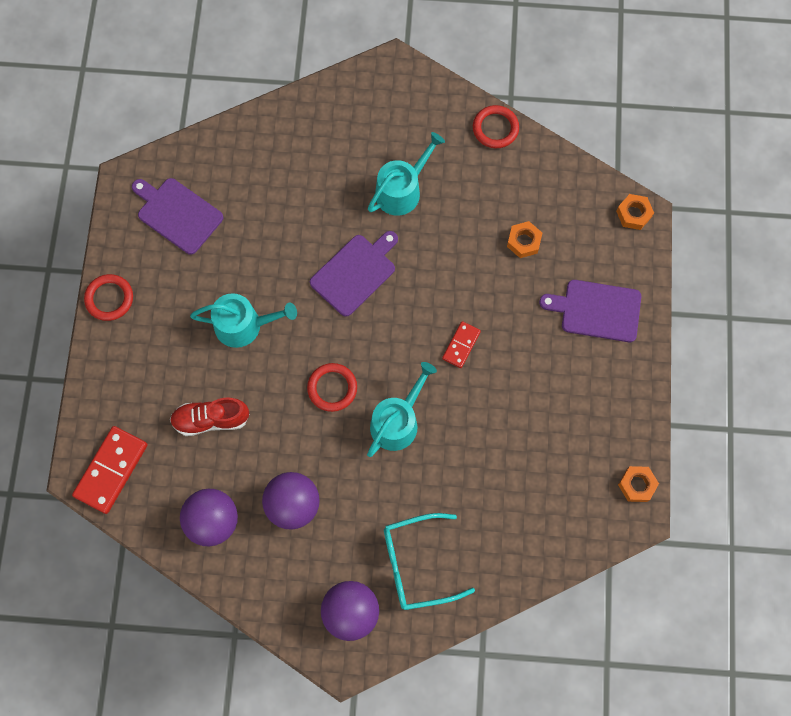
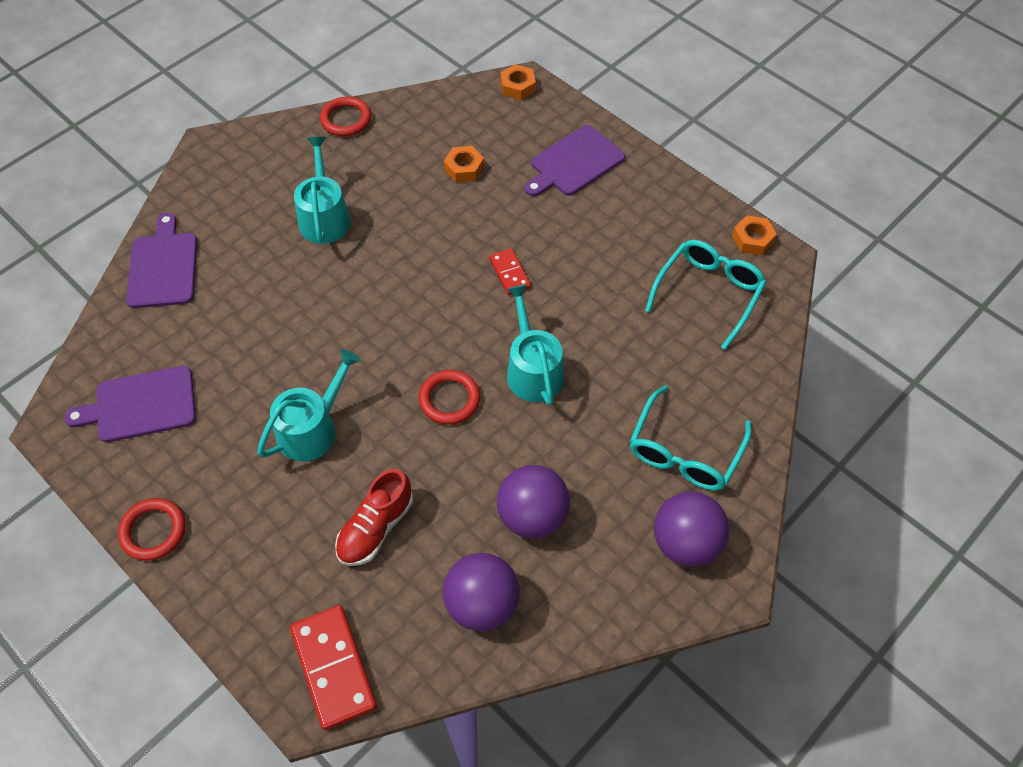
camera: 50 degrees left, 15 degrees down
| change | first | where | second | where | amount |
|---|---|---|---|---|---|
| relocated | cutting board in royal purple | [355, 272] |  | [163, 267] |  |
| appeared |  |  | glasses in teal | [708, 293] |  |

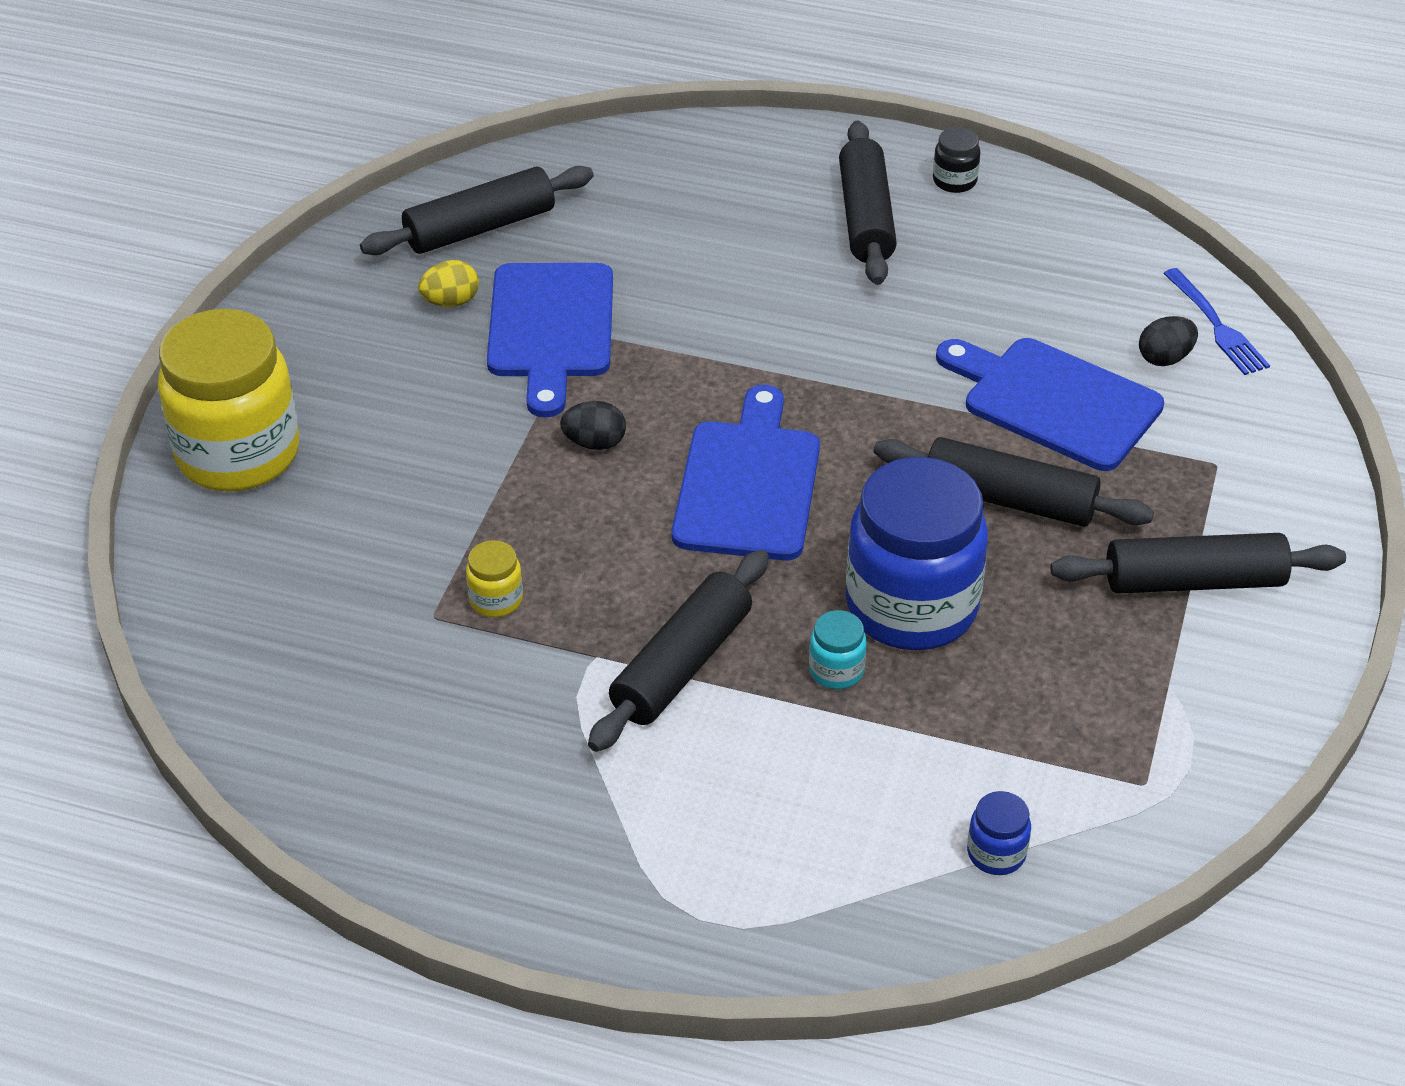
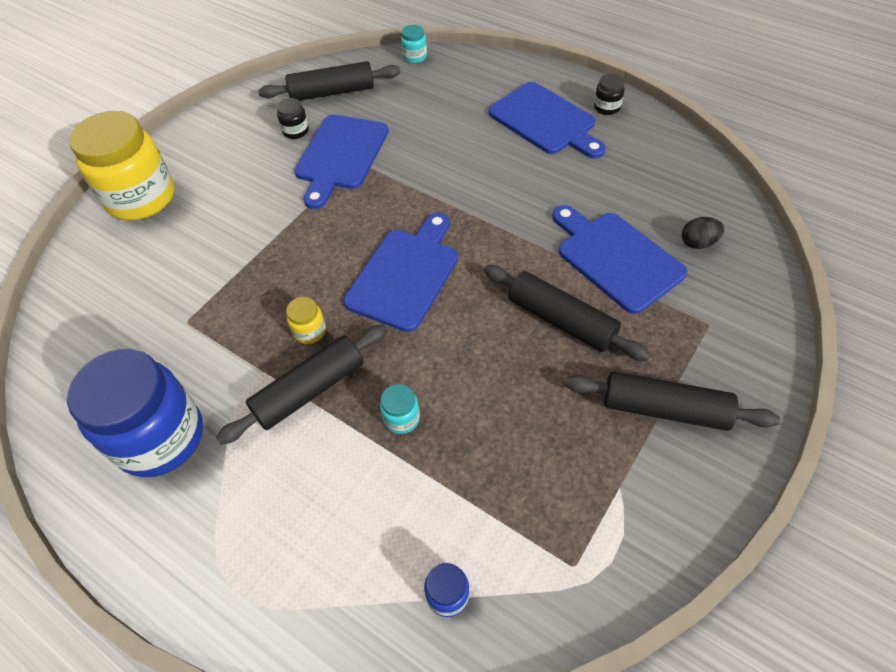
camera: 20 degrees right, 10 degrees up
| change | first | where | second | where | amount |
|---|---|---|---|---|---|
| relocated | preserve jar in blue | [911, 607] |  | [160, 437] |  |
| exchanged | toy egg in bright yellow | [451, 302] | preserve jar in black | [296, 131] |  |
| relocated | preserve jar in bright yellow | [496, 600] |  | [309, 331] |  |
| appeared |  |  | preserve jar in teal | [415, 57] |  |
| exchanged | pastry roller in black | [865, 217] | cutting board in blue | [545, 121] |  |
| missing | toy egg in black | [594, 443] |  |  |  |
| missing | dinner fork in blue | [1216, 326] |  |  |  |

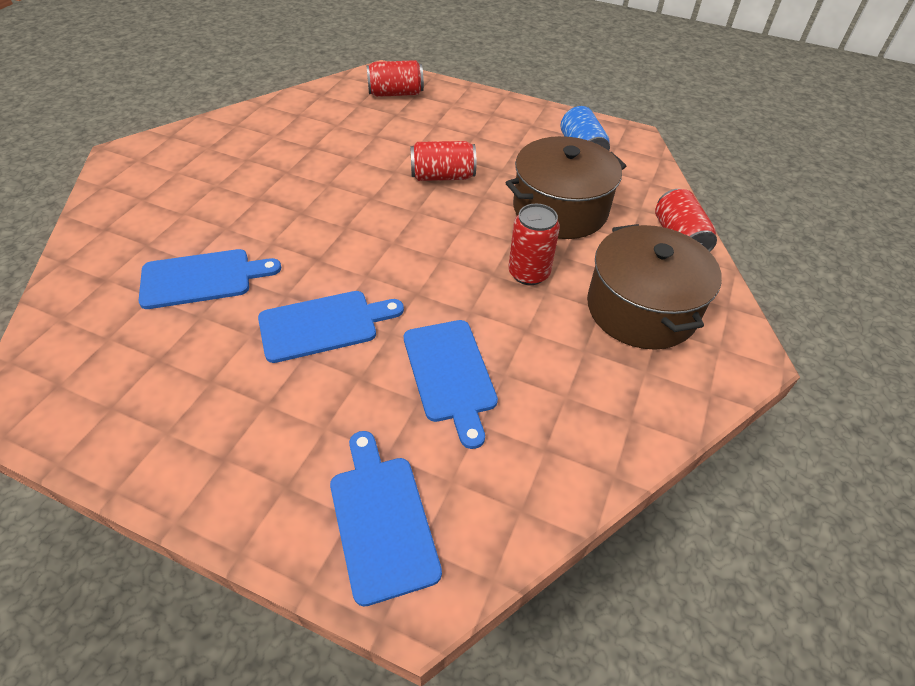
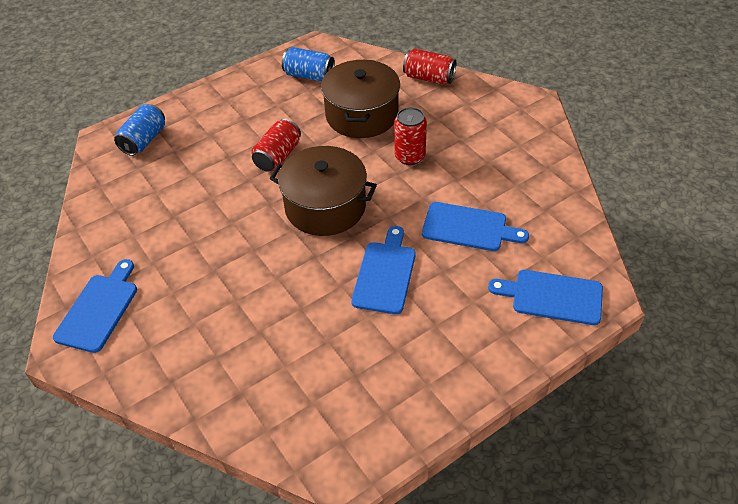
camera: 55 degrees left, 0 degrees up
| change | first | where | second | where | amount |
|---|---|---|---|---|---|
| relocated | cutting board in blue | [202, 278] |  | [99, 309] |  |
| colour | can in red | [395, 93] | can in blue | [144, 140] |  |
| relocated | stockpot in dark brown | [641, 309] |  | [325, 207] |  |

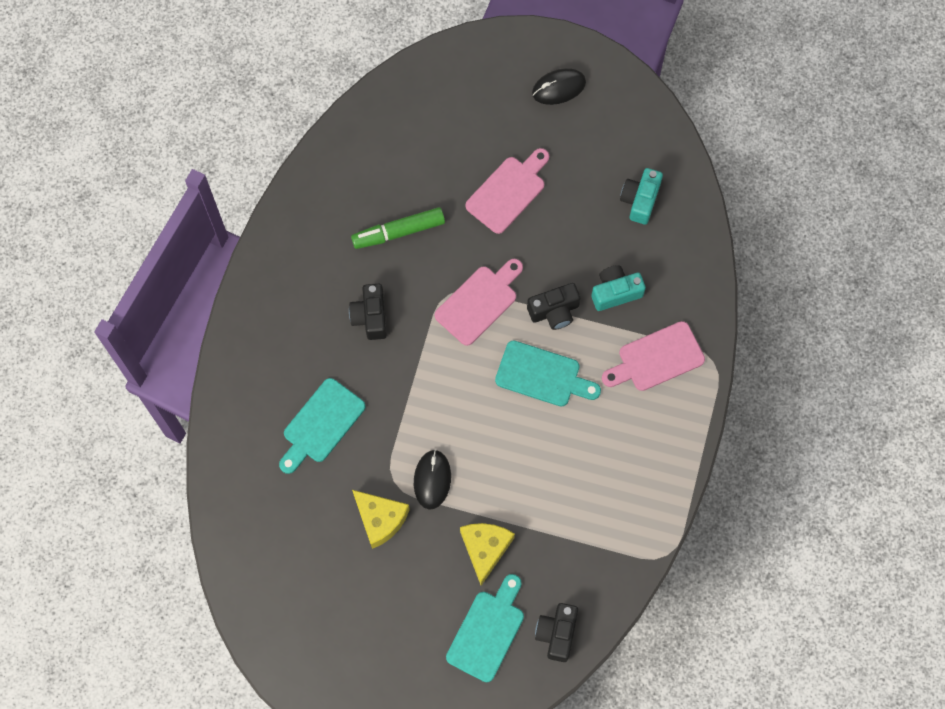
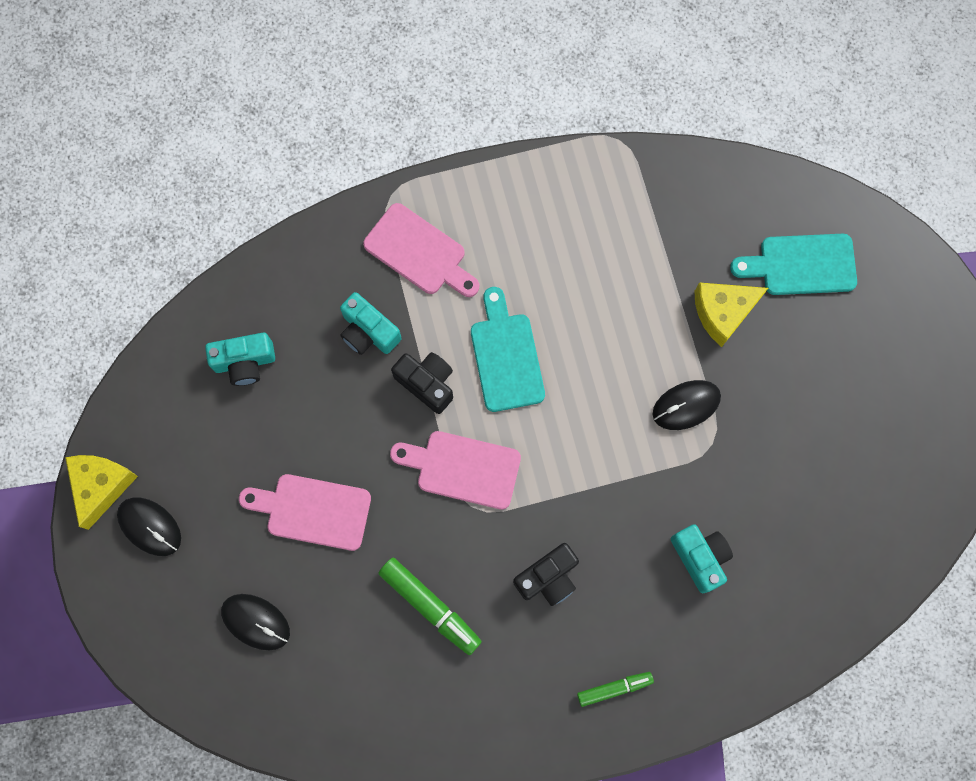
camera: 120 degrees left, 5 degrees up
| change | first | where | second | where | amount |
|---|---|---|---|---|---|
| relocated | cheese wedge in bright yellow | [380, 519] |  | [101, 486] |  |
| appeared |  |  | computer mouse in black | [256, 622] |  |
| appeared |  |  | marker in green | [614, 688] |  |
| exchanged | cutting board in teal | [321, 424] | camera in teal | [700, 557] |  |
| missing | camera in black | [557, 633] |  |  |  |

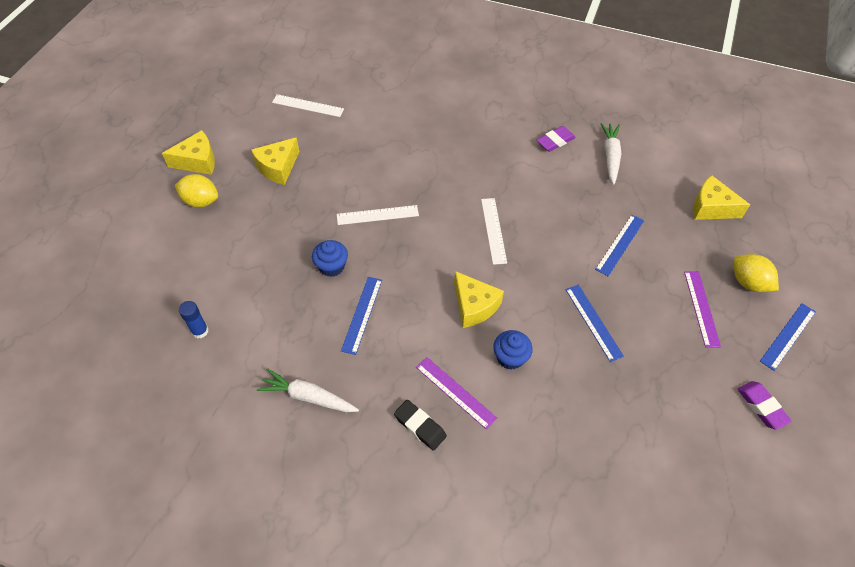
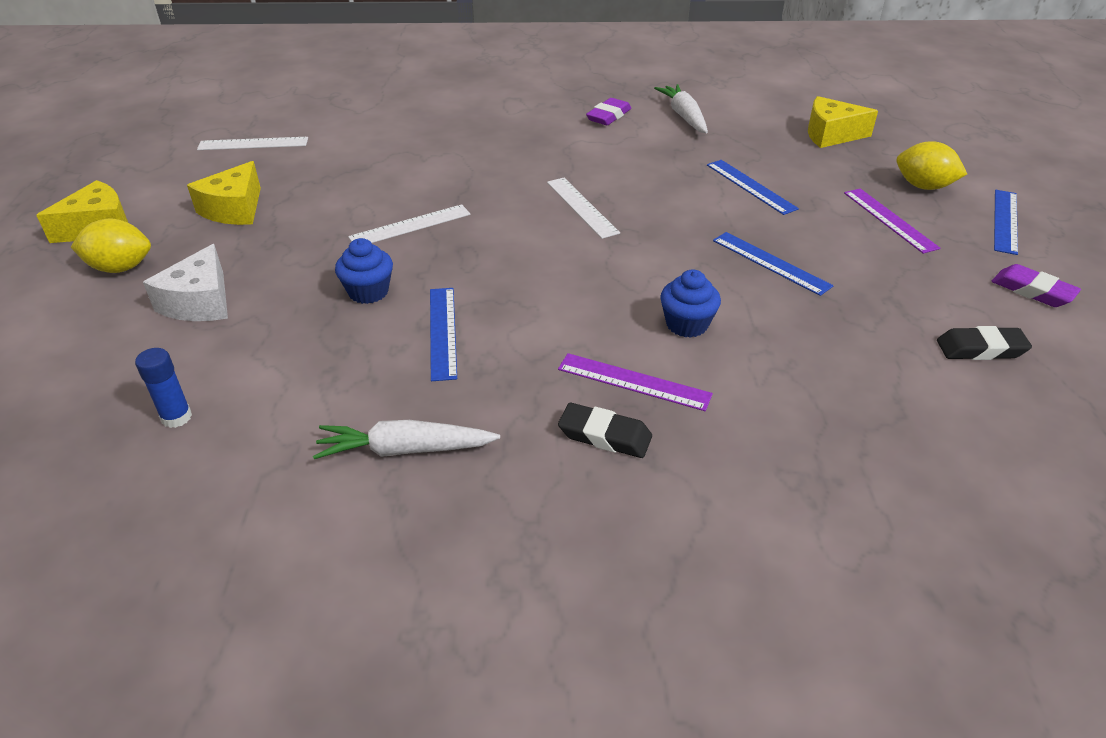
camera: 20 degrees left, 15 degrees down
| change | first | where | second | where | amount |
|---|---|---|---|---|---|
| appeared |  |  | cheese wedge in snow-white | [200, 302] |  |
| spun | ruler in blue | [620, 245] |  | [751, 186] | 45 degrees counterclockwise |
| appeared |  |  | pencil eraser in black | [980, 349] |  |
| missing | cheese wedge in bright yellow | [474, 306] |  |  |  |

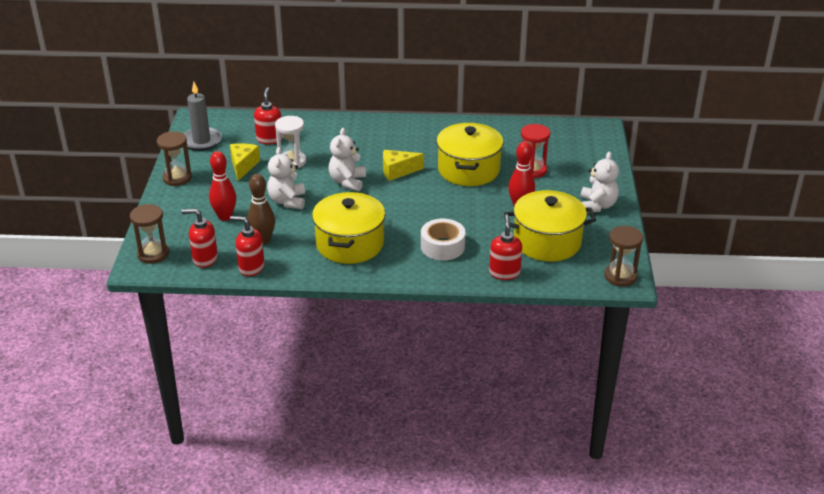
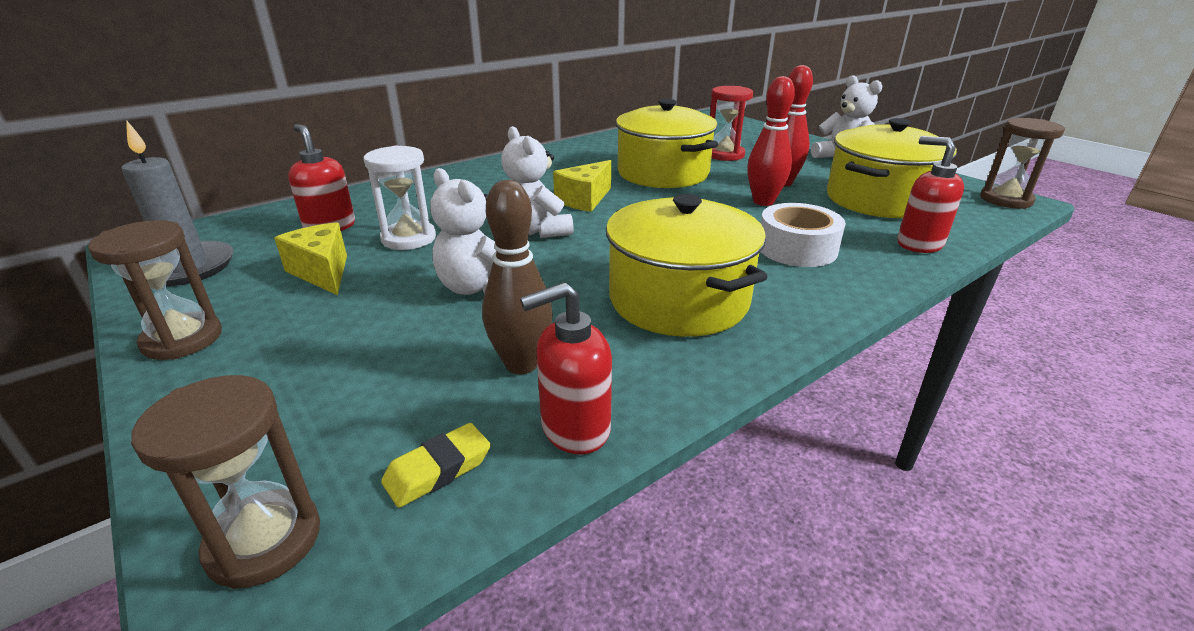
camera: 40 degrees left, 5 degrees down
| change | first | where | second | where | amount |
|---|---|---|---|---|---|
| exchanged | pump bottle in red | [205, 259] | pencil eraser in bright yellow | [438, 470] |  |
| relocated | skittle in red | [225, 217] |  | [763, 202] |  |

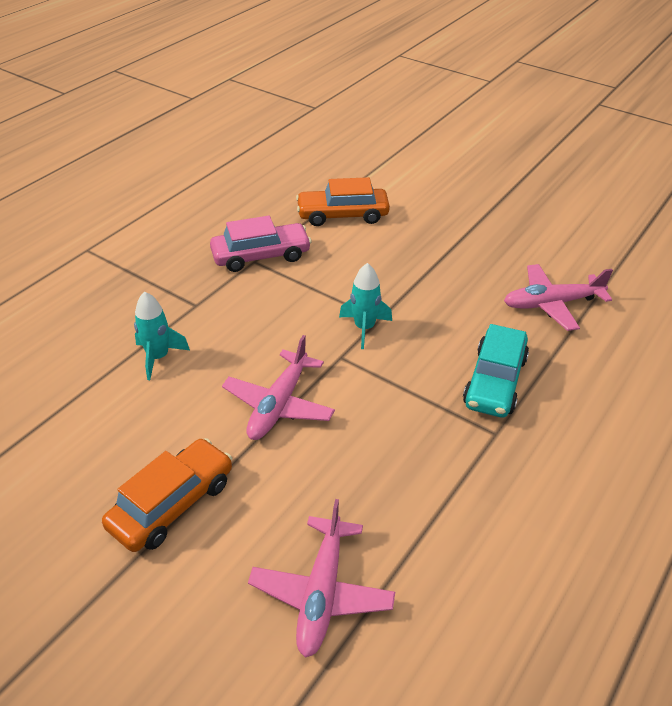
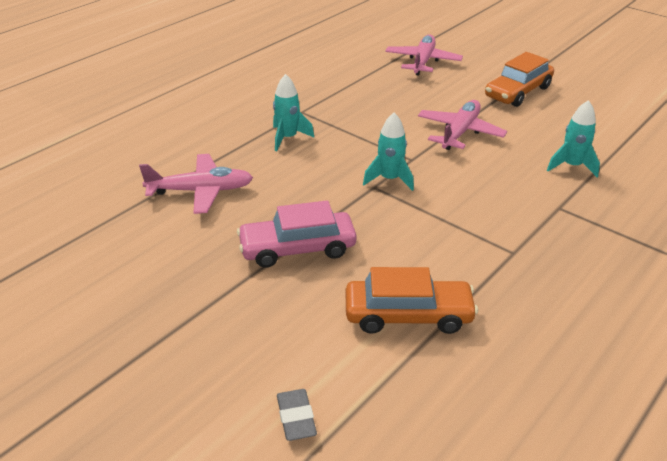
camera: 175 degrees left, 5 degrees down
| change | first | where | second | where | amount |
|---|---|---|---|---|---|
| relocated | toy car in rosy | [261, 256] |  | [297, 248] |  |
| exchanged | toy car in teal | [494, 381] | rocket in teal | [288, 138] |  |
| appeared |  |  | pencil eraser in gray | [296, 417] |  |

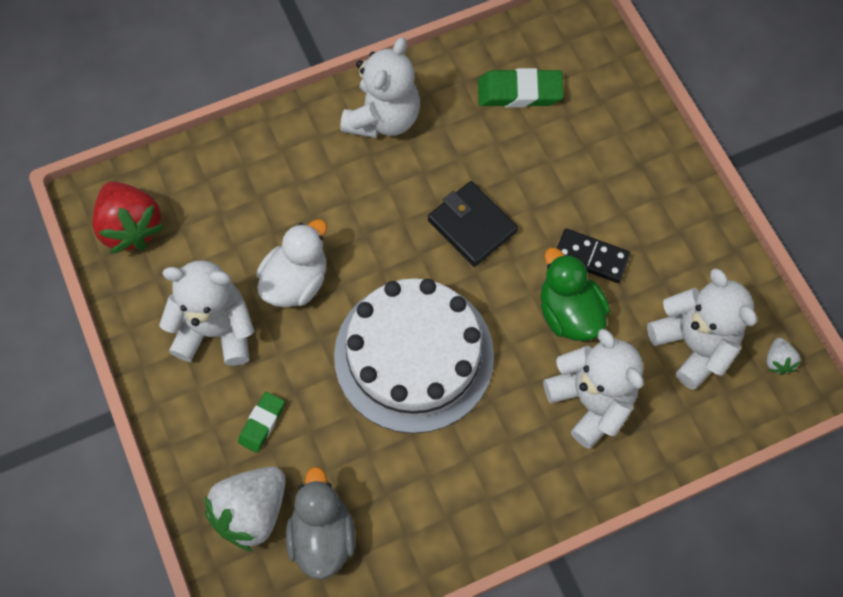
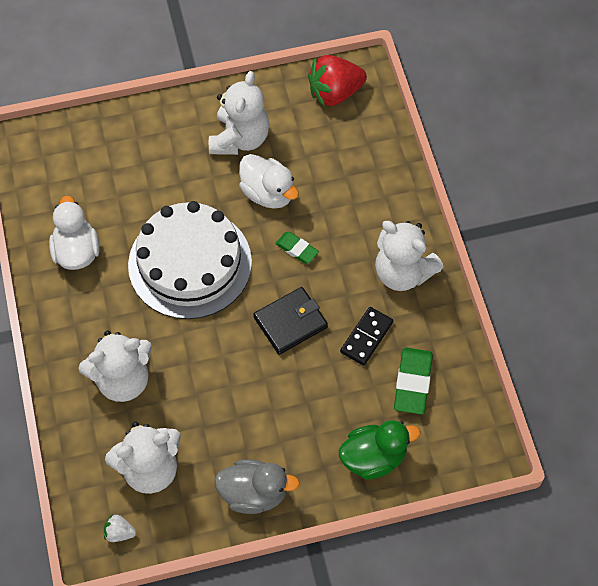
camera: 100 degrees right, 5 degrees down
| change | first | where | second | where | amount |
|---|---|---|---|---|---|
| appeared |  |  | rubber duck in snow-white | [76, 251] |  |
| relocated | rubber duck in gray | [322, 535] |  | [254, 493] |  |
| relocated | pencil eraser in green | [262, 423] |  | [297, 249] |  |
| relocated | rubber duck in green | [569, 313] |  | [373, 458] |  |
| relocated | domino tile in black | [591, 257] |  | [366, 337] |  |
| missing | strawberry in snow-white | [252, 511] |  |  |  |

